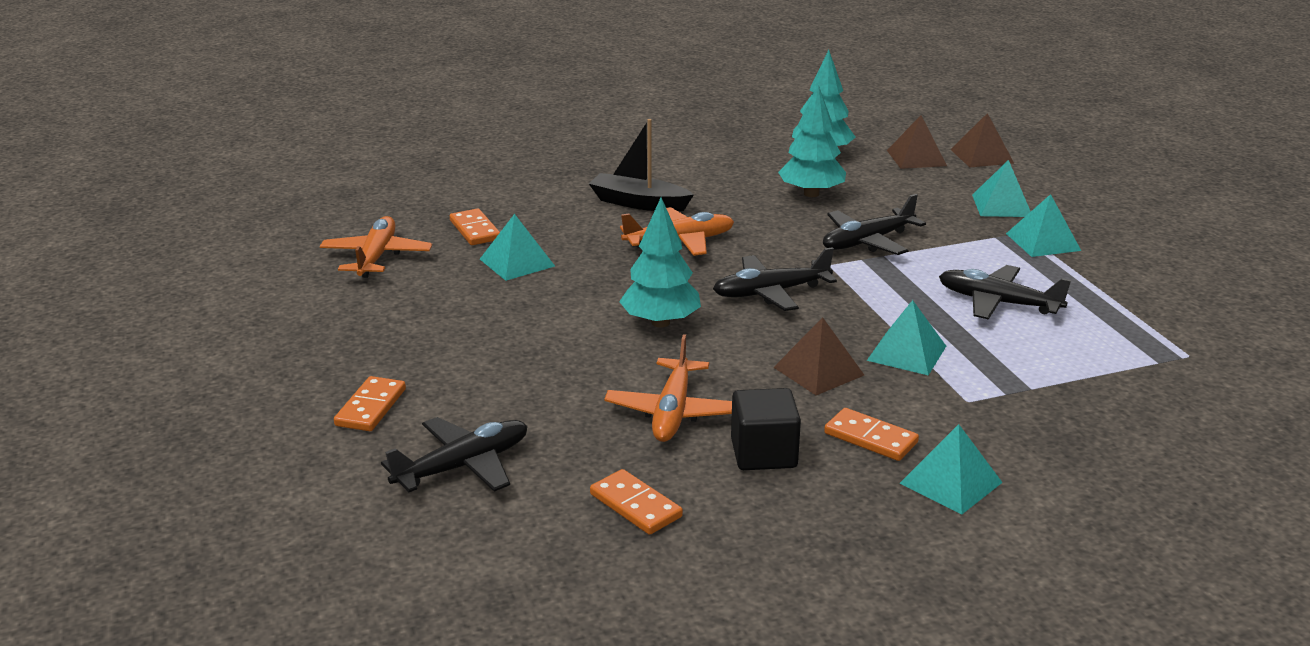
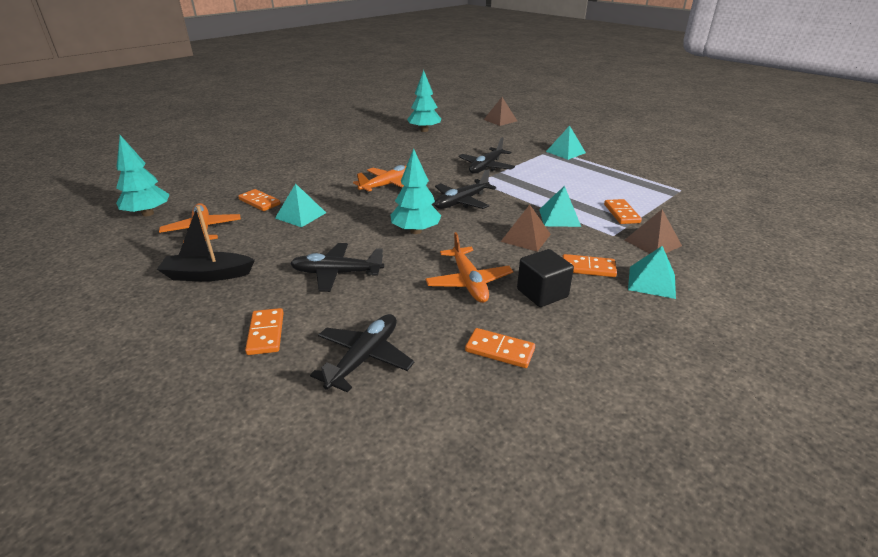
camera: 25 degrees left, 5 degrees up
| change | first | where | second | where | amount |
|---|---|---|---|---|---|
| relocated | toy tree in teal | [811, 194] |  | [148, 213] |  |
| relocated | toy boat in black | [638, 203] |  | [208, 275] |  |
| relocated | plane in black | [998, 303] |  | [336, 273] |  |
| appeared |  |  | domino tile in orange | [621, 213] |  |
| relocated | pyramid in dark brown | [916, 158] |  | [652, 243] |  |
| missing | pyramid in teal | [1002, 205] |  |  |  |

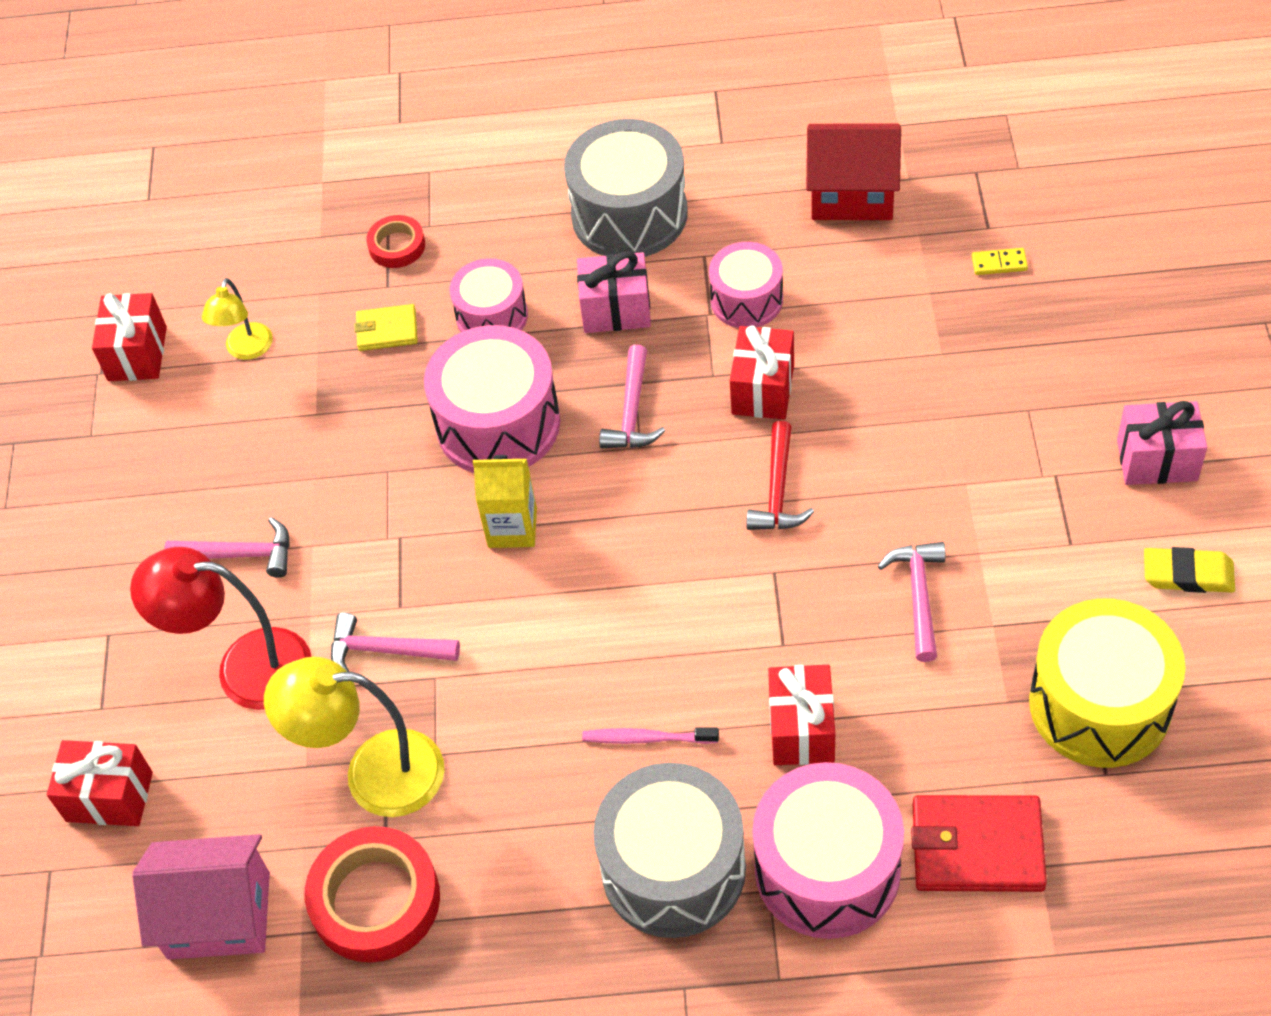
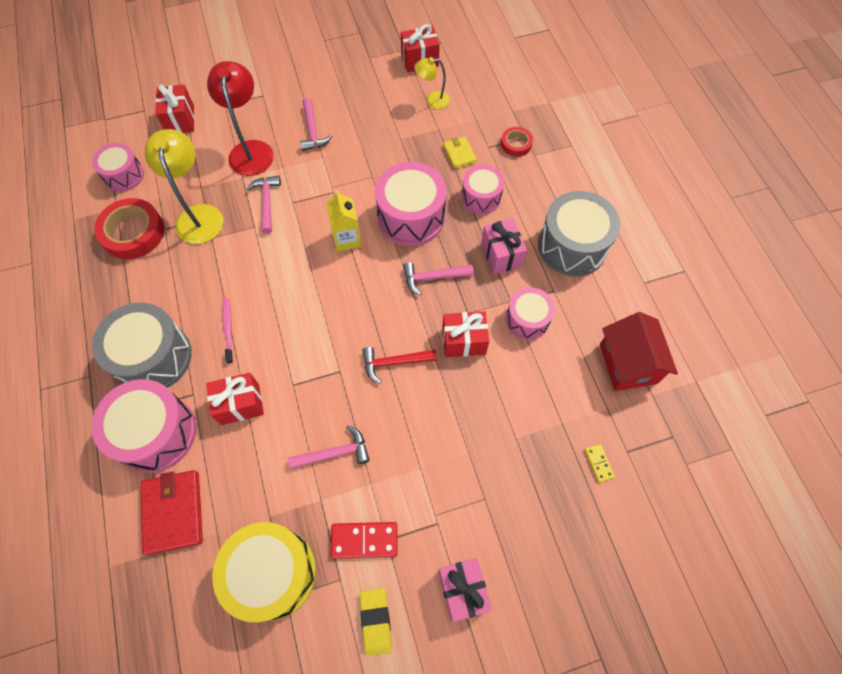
camera: 70 degrees right, 10 degrees up
| change | first | where | second | where | amount |
|---|---|---|---|---|---|
| exchanged | cottage in rosy | [219, 915] | drum in rosy | [124, 175] |  |
| appeared |  |  | domino tile in red | [364, 540] |  |

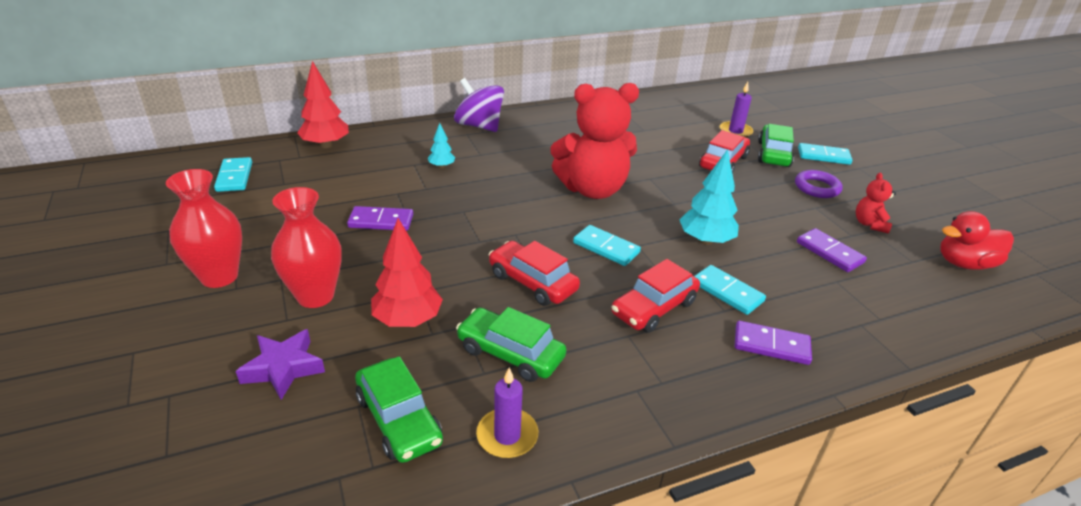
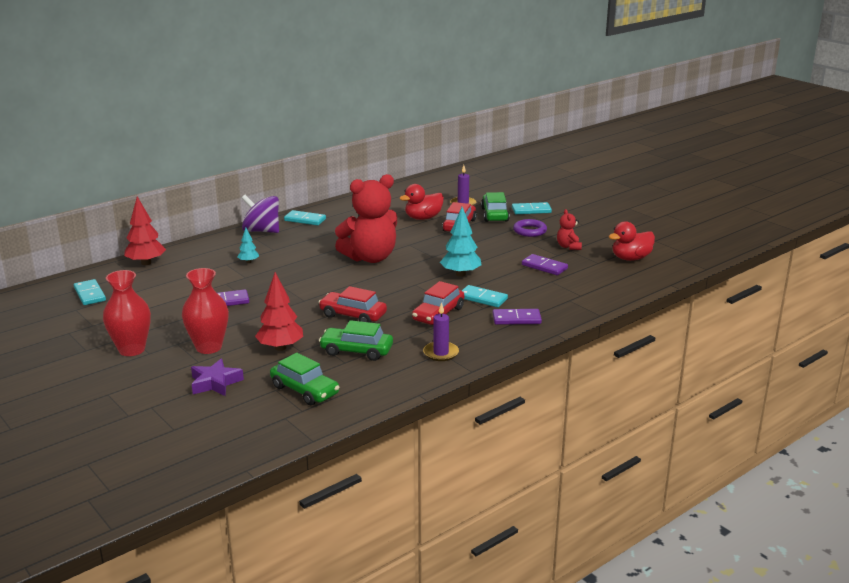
camera: 15 degrees left, 10 degrees down
| change | first | where | second | where | amount |
|---|---|---|---|---|---|
| relocated | domino tile in teal | [606, 248] |  | [305, 220] |  |
| appeared |  |  | rubber duck in red | [423, 218] |  |
| relocated | candle in royal purple | [507, 435] |  | [441, 353] |  |

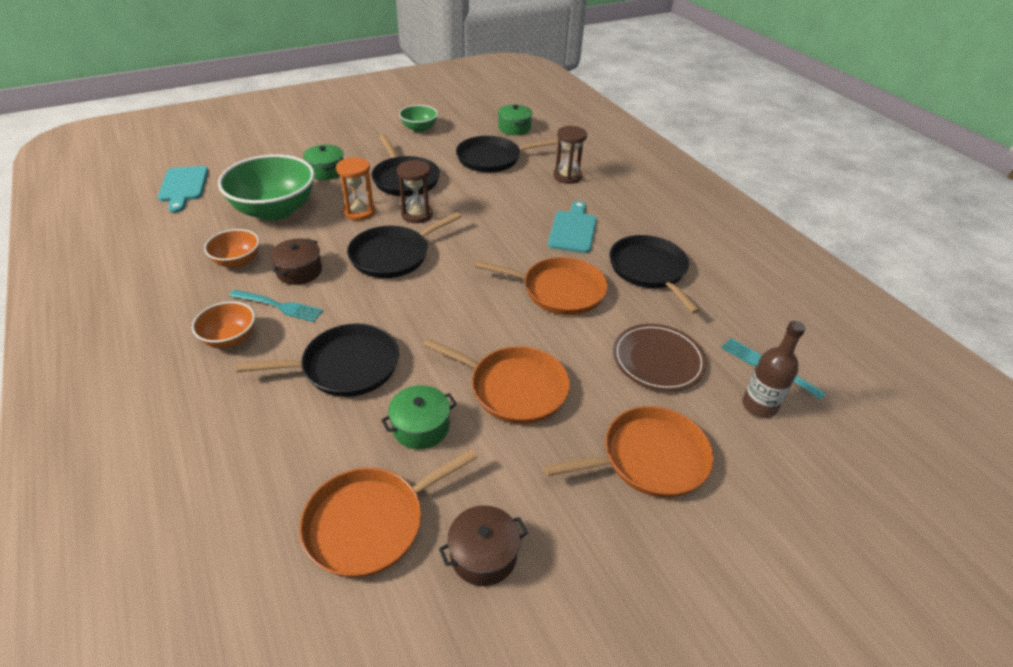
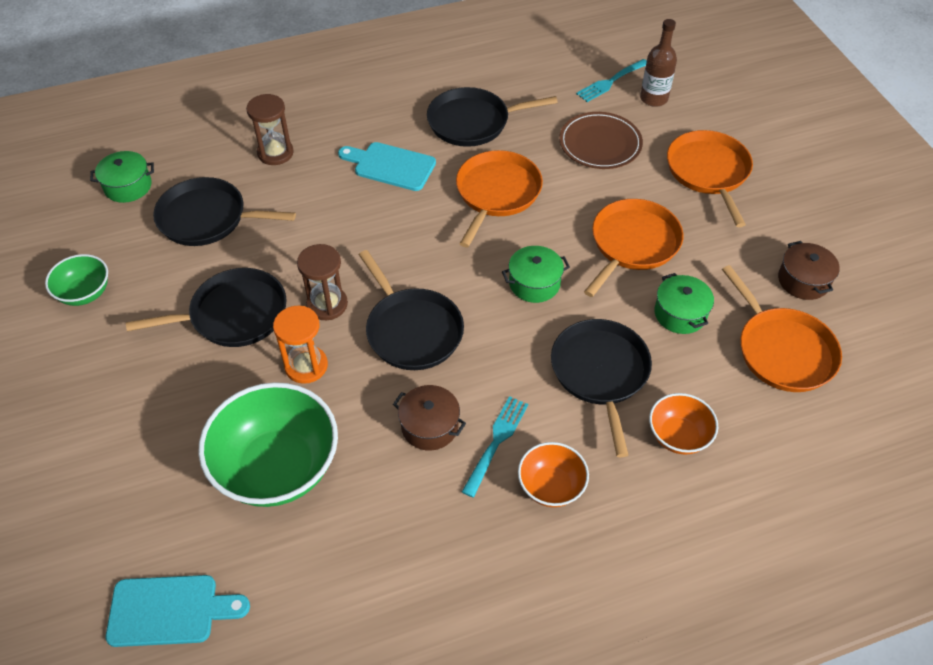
camera: 80 degrees left, 10 degrees up
| change | first | where | second | where | amount |
|---|---|---|---|---|---|
| spun | skillet in black | [492, 159] |  | [207, 218] | 105 degrees clockwise |
| relocated | stockpot in green | [326, 171] |  | [534, 283] |  |
| relocated | deep dish in orange | [237, 261] |  | [678, 436] |  |

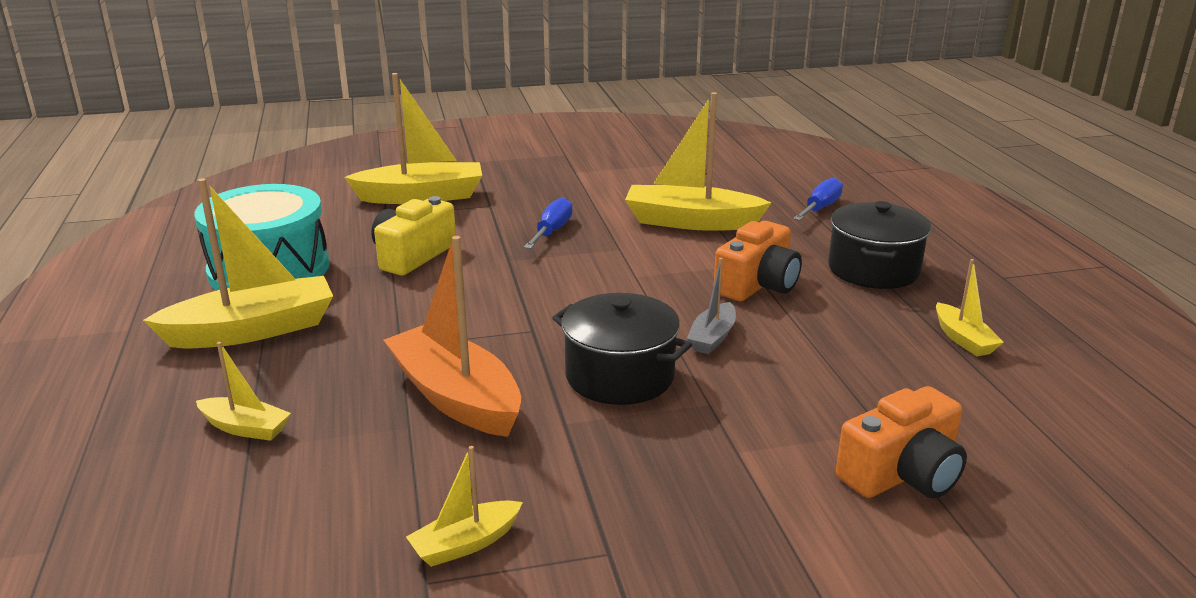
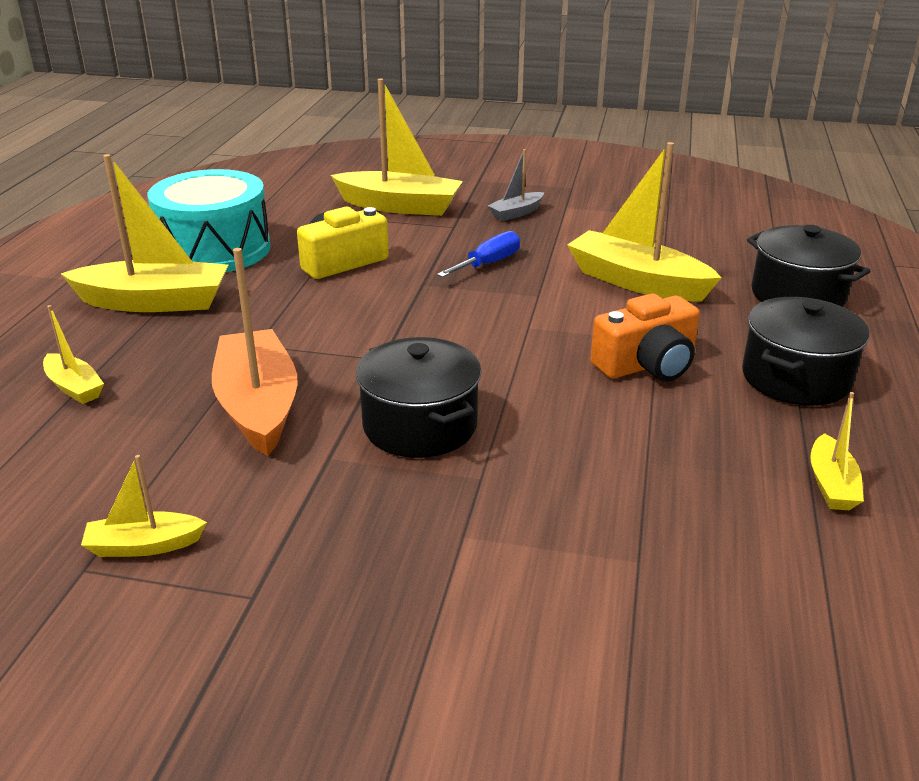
camera: 25 degrees right, 5 degrees up
| change | first | where | second | where | amount |
|---|---|---|---|---|---|
| relocated | toy boat in gray | [712, 337] |  | [516, 213] |  |
| exchanged | flat screwdriver in blue | [820, 208] | stockpot in black | [797, 295] |  |
| missing | camera in orange | [902, 474] |  |  |  |

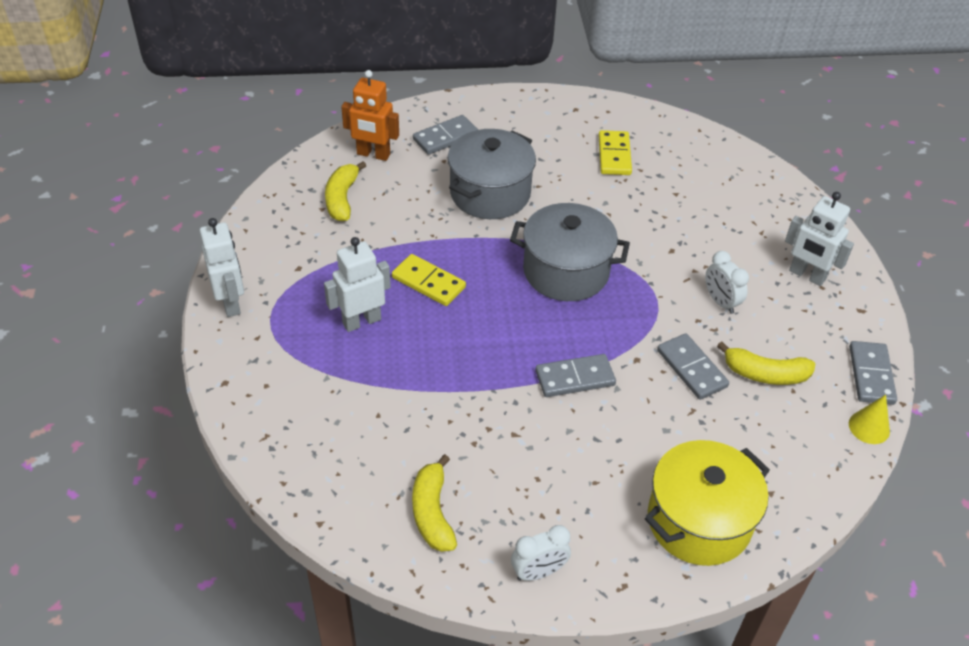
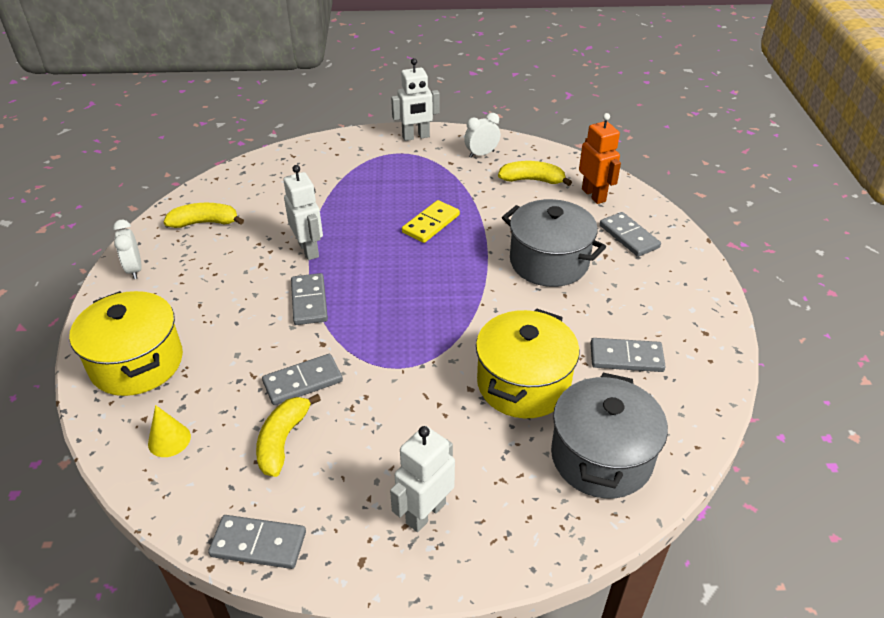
camera: 95 degrees right, 5 degrees down
| change | first | where | second | where | amount |
|---|---|---|---|---|---|
| relocated | cone shape in bright yellow | [869, 427] |  | [169, 440] |  |
| relocated | robot figure in snow-white | [361, 321] |  | [309, 249] |  |
| relocated | alarm clock in snow-white | [720, 302] |  | [481, 154] |  |
| appeared |  |  | stockpot in bright yellow | [523, 384] |  |
| relocated | stockpot in gray | [566, 271] |  | [601, 457] |  |
| spun | robot figure in orange | [373, 154] |  | [594, 195] | 135 degrees clockwise |
| colour | domino tile in bright yellow | [614, 155] | domino tile in gray | [626, 358] |  |

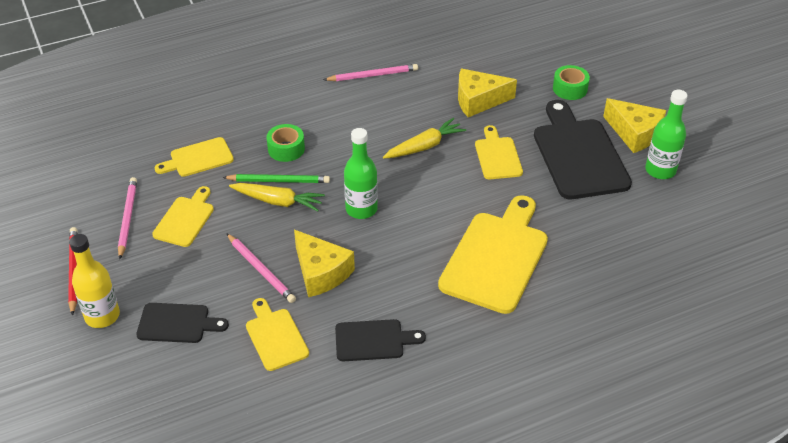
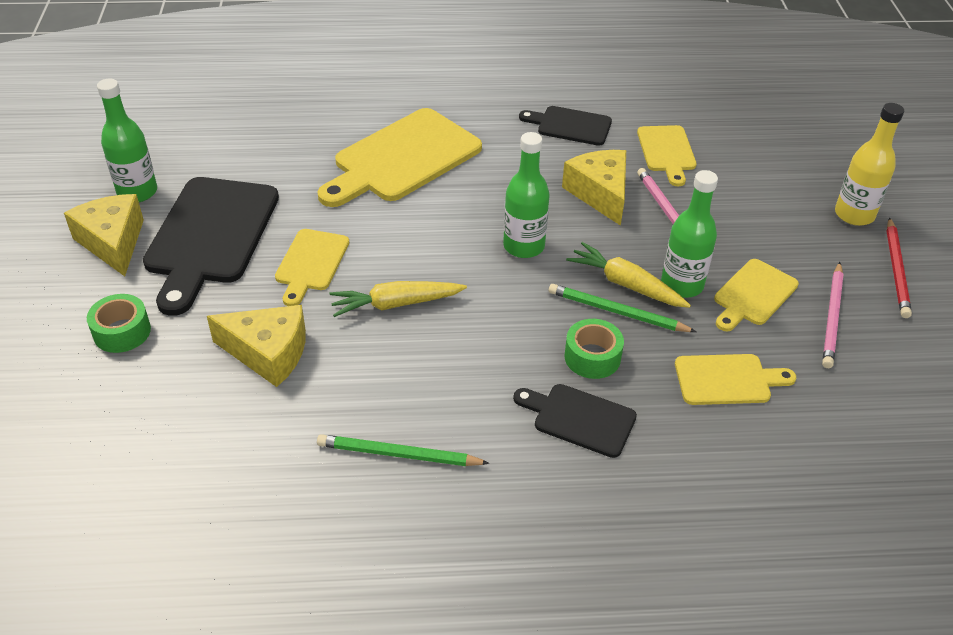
camera: 160 degrees left, 0 degrees up
| change | first | where | second | where | amount |
|---|---|---|---|---|---|
| colour | wooden pencil in rosy | [373, 75] | wooden pencil in green | [398, 454] |  |
| relocated | cutting board in black | [177, 323] |  | [579, 419] |  |
| appeared |  |  | bottle in green | [682, 285] |  |

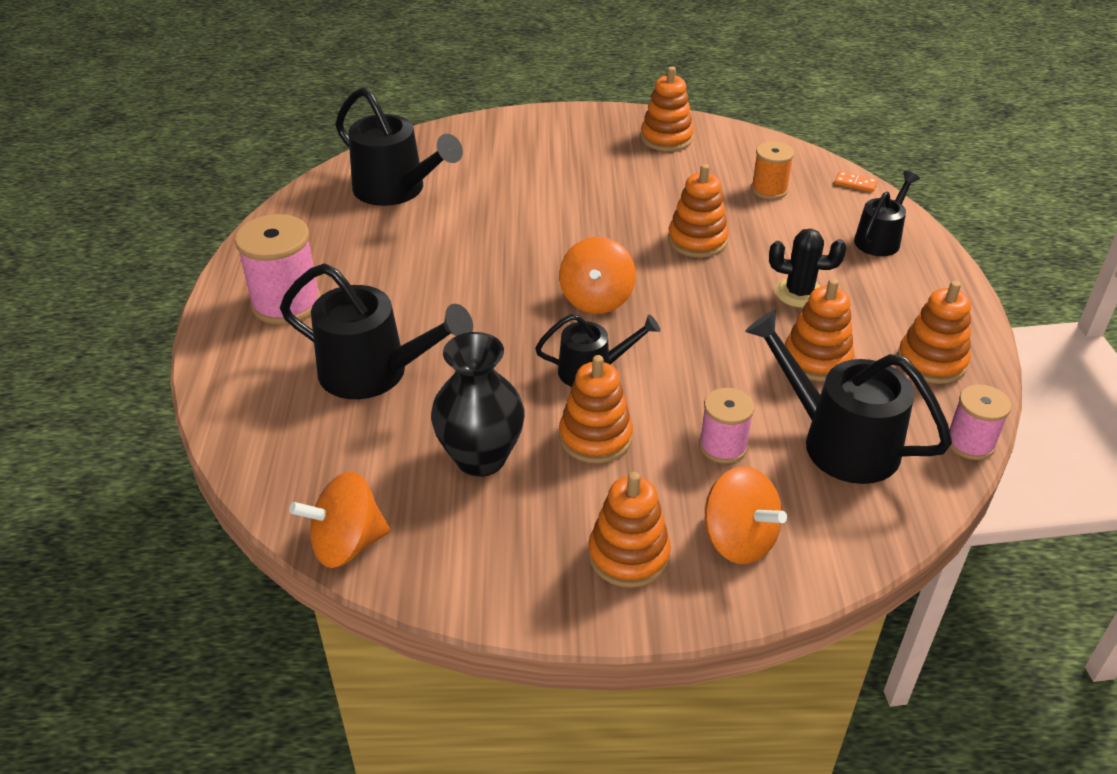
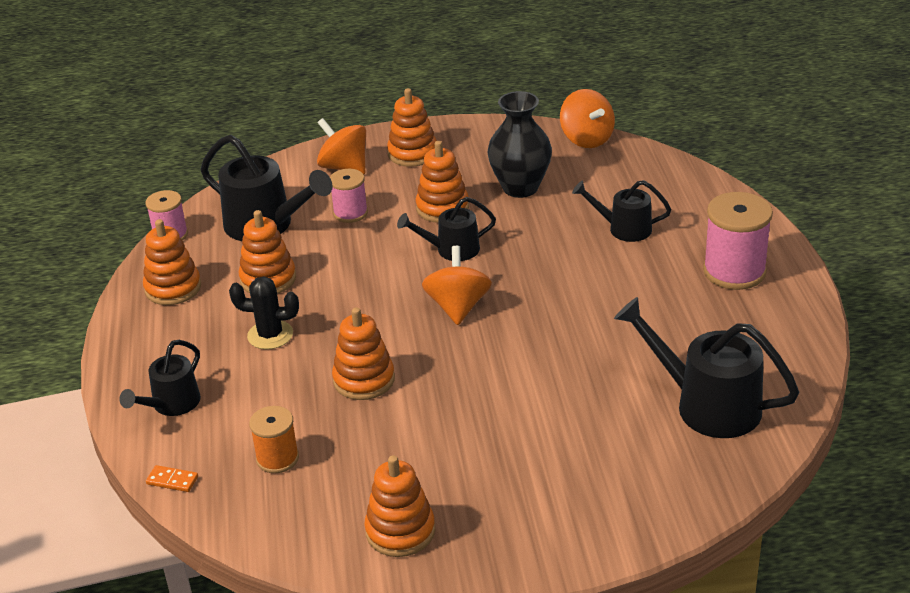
camera: 175 degrees right, 5 degrees down
| change | first | where | second | where | amount |
|---|---|---|---|---|---|
| spun | whirligig in orange | [347, 544] |  | [586, 139] | 90 degrees clockwise |
| size | watering can in black | [375, 373] |  | [623, 229] | x0.60 |

